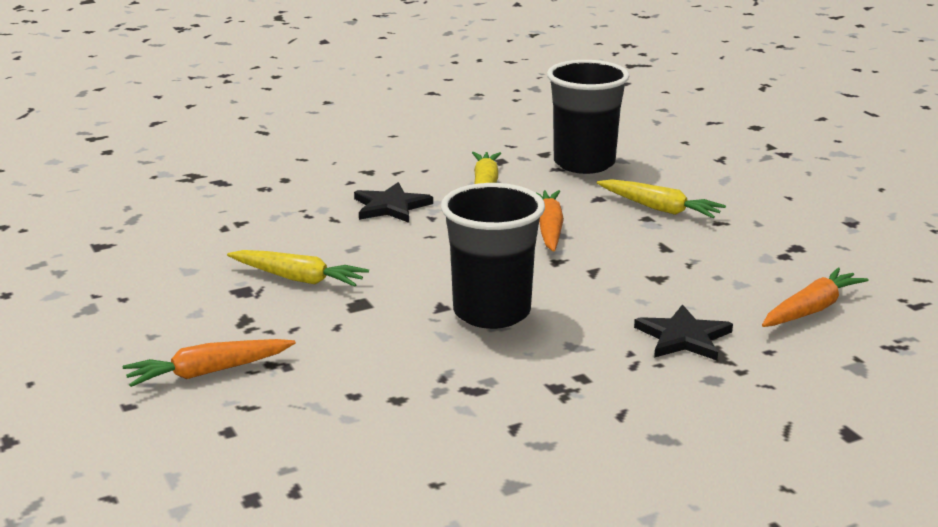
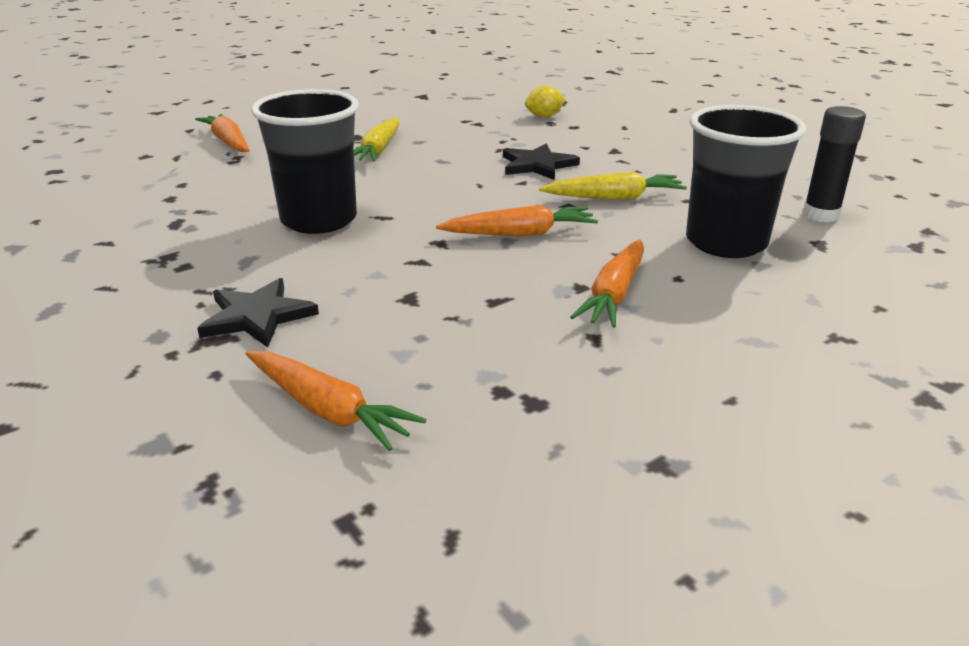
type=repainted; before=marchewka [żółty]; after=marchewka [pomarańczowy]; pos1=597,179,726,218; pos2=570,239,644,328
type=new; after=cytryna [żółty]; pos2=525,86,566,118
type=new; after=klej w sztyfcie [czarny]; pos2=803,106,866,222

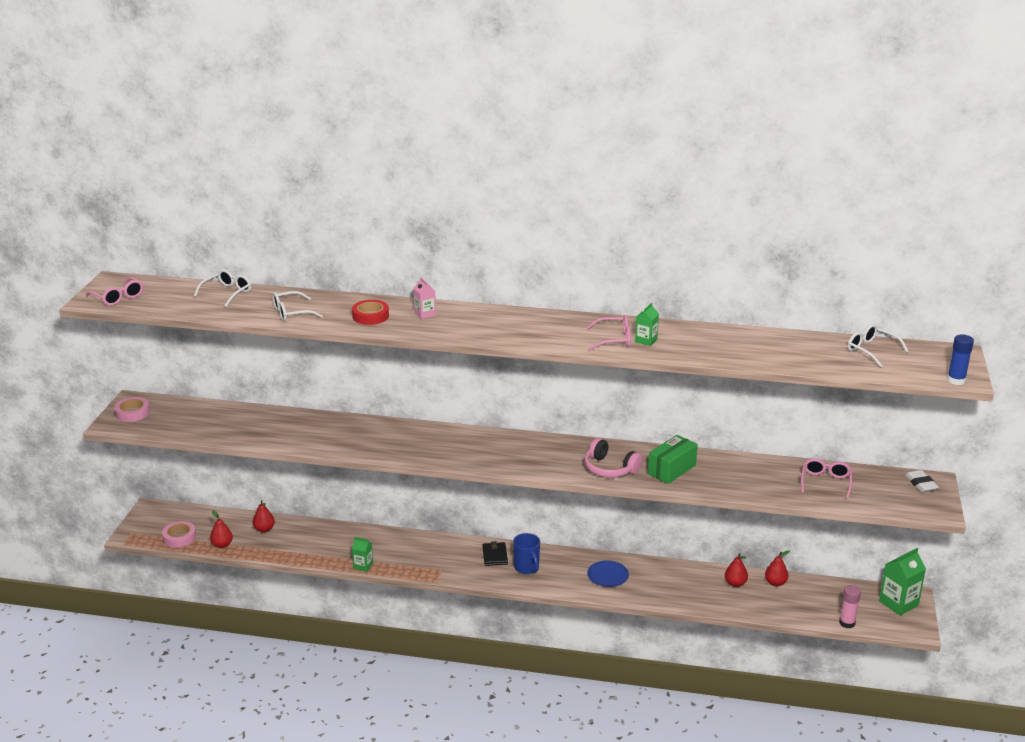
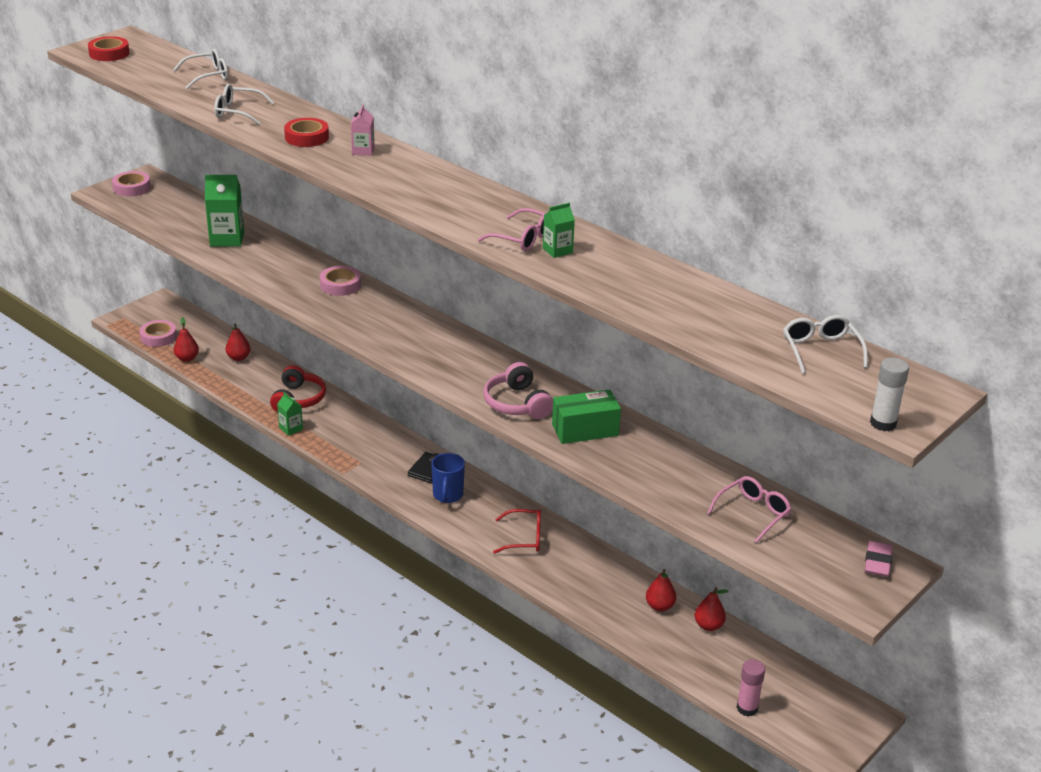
type=swapped; before=okulary [różowy]; after=taśma klejąca [czerwony]; pos1=86,277,143,306; pos2=88,36,130,61
type=swapped; before=talerz [niebieski]; after=okulary [czerwony]; pos1=587,561,629,587; pos2=493,509,541,554
type=shifted; before=karton mleka [zielony]; pos1=879,548,926,616; pos2=205,175,244,246
type=repainted; before=gumka do mazania [biały]; after=gumka do mazania [różowy]; pos1=905,470,939,492; pos2=865,541,893,577
type=repainted; before=klej w sztyfcie [niebieski]; after=klej w sztyfcie [biały]; pos1=947,334,974,385; pos2=870,358,909,431
type=new; after=słuchawki [czerwony]; pos2=270,365,326,412
type=new; after=taśma klejąca [różowy]; pos2=320,266,361,296

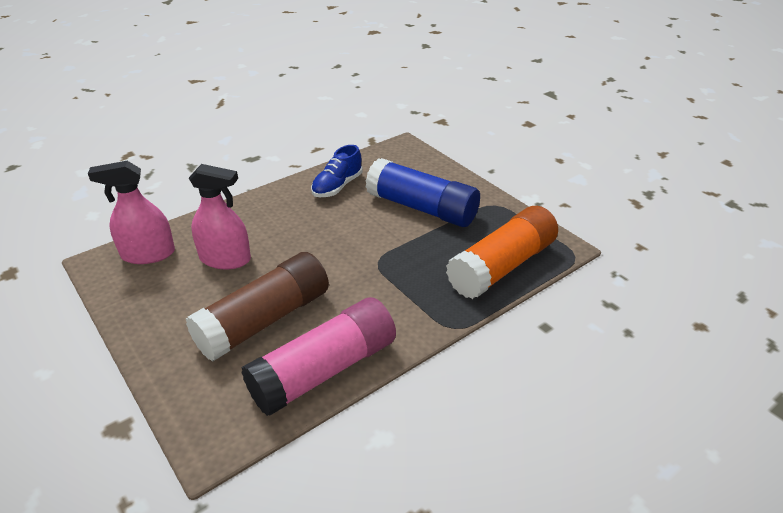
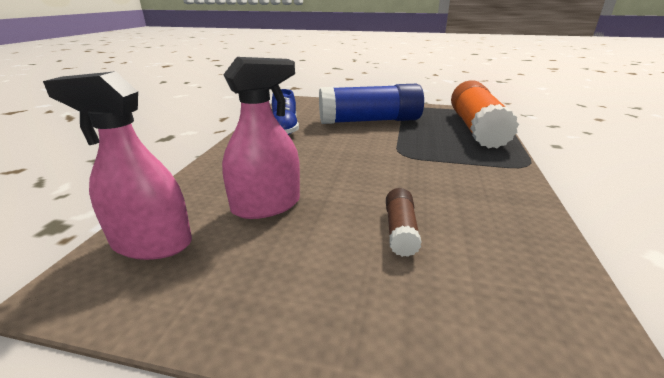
type=rotated; before=spryskiwacz [różowy]; pos1=88,161,175,264; pos2=43,71,192,260; turn=60
type=scaled; before=klej w sztyfcie [brązowy]; pos1=186,252,329,362; pos2=386,188,422,257; scale=0.44
type=gone; before=klej w sztyfcie [różowy]; pos1=241,297,396,416

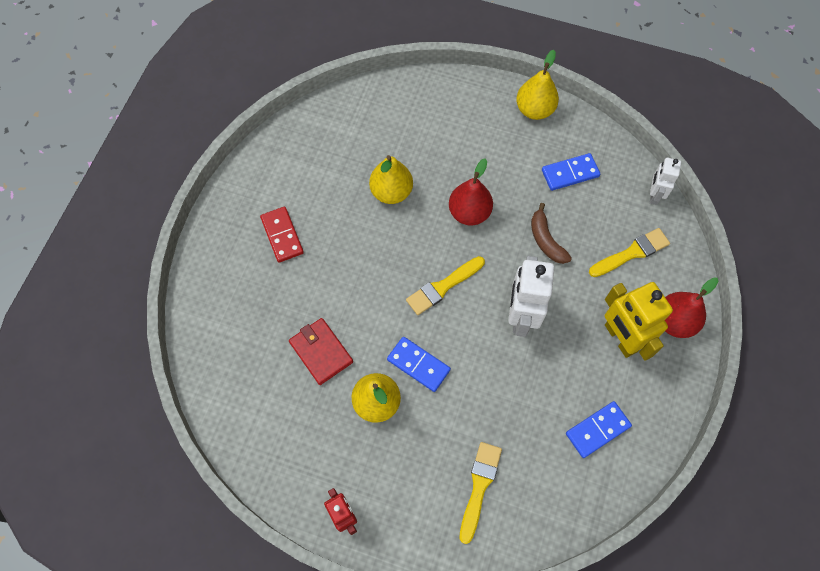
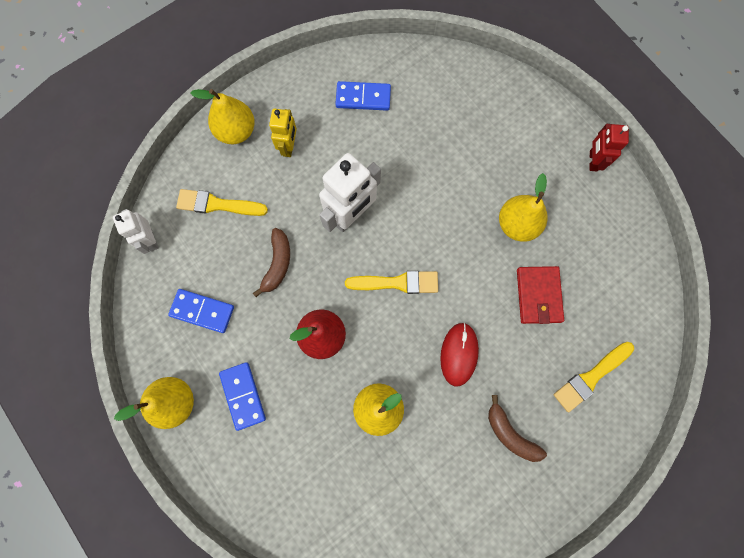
type=swapped; before=kostka domina [czerwony]; after=banan [brązowy]; pos1=260,207,304,263; pos2=488,395,547,462
type=shifted; before=kostka domina [niebieski]; pos1=387,337,451,392; pos2=219,362,266,431
type=shifted; before=pędzel [żółty]; pos1=460,442,502,544; pos2=553,342,634,412
type=scaled; before=robot [żółty]; pos1=605,282,673,360; pos2=269,109,297,157; scale=0.58
type=rotated; before=robot [biały]; pos1=649,158,681,205; pos2=113,209,159,254; turn=105
type=repainted; before=gruszka [czerwony]; after=gruszka [żółty]; pos1=665,277,718,338; pos2=190,89,255,144
type=new; after=myszka [czerwony]; pos2=440,322,479,387

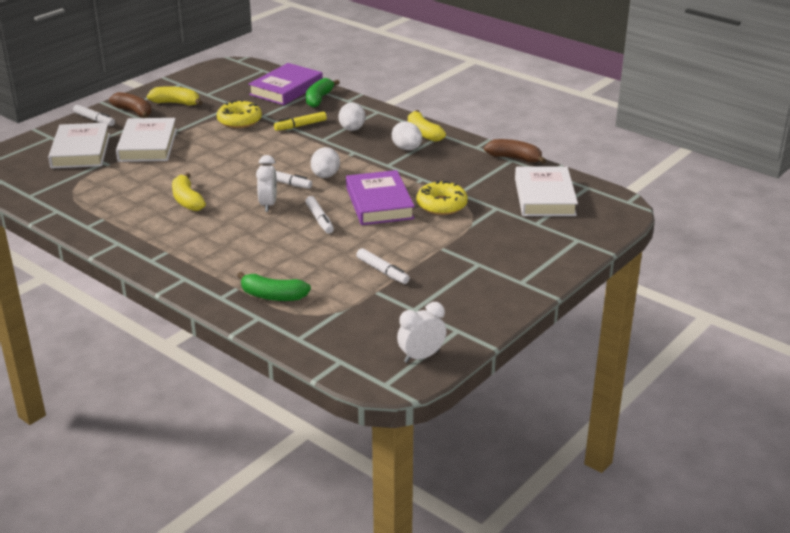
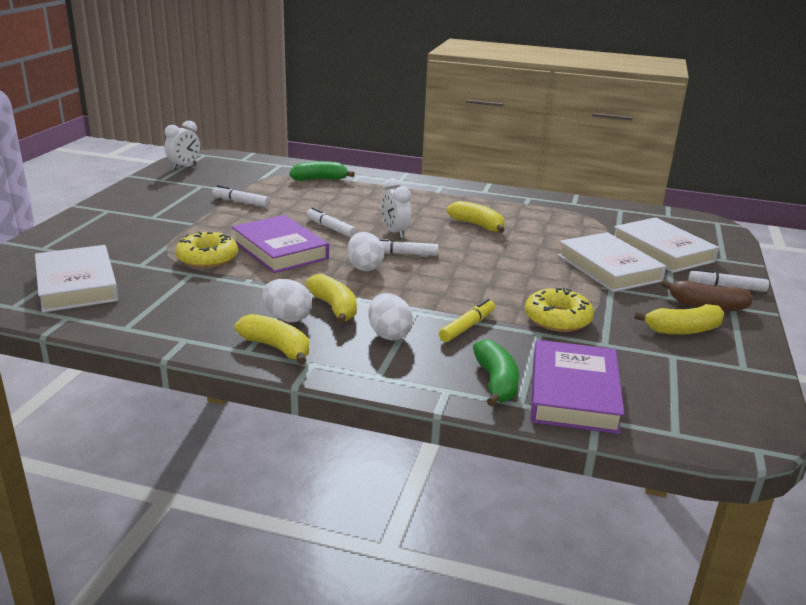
type=gone; before=banan [brązowy]; pos1=484,139,546,164
type=new; after=banan [żółty]; pos2=306,274,357,324

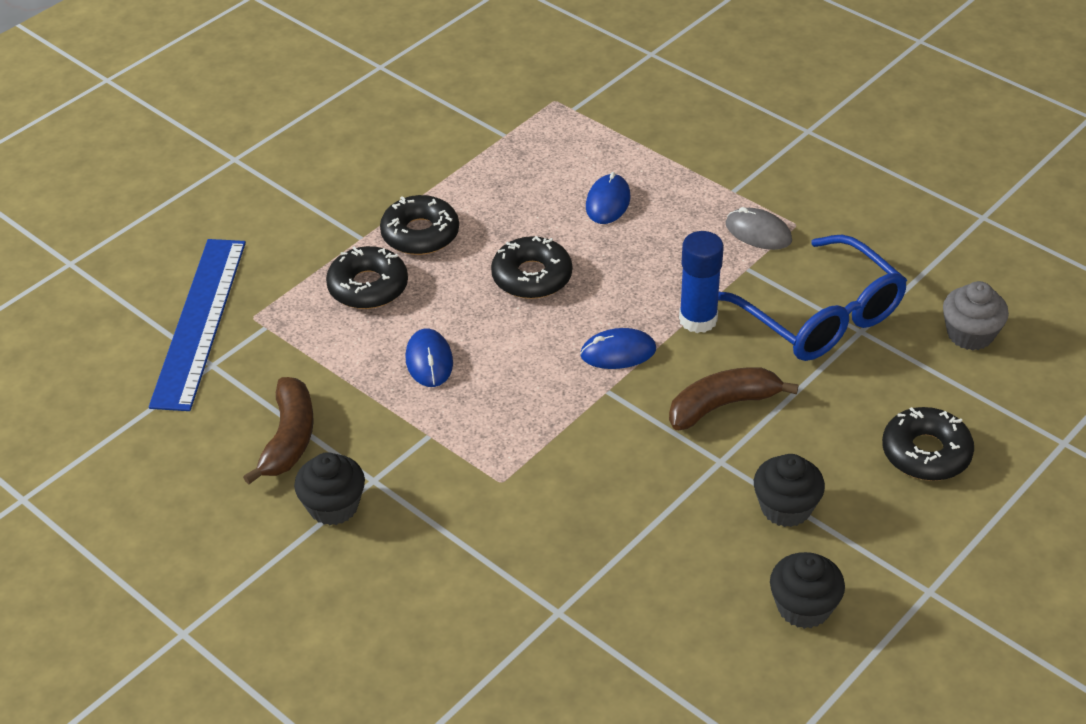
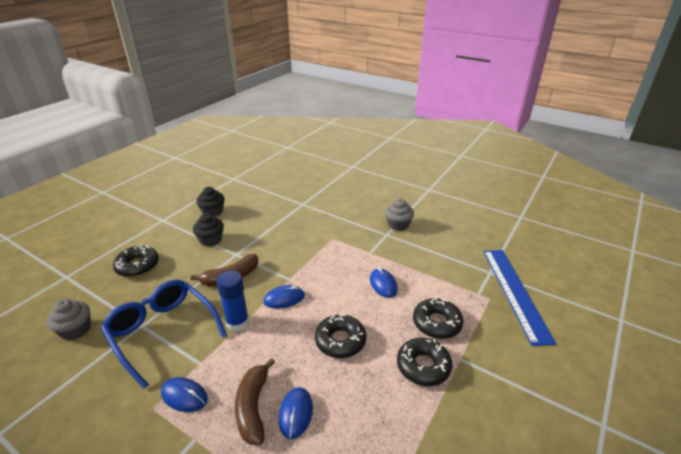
type=shifted; before=banan [brązowy]; pos1=243,377,314,485; pos2=235,358,275,445
type=repainted; before=muffinka [czarny]; after=muffinka [szary]; pos1=294,452,365,525; pos2=385,199,414,231
type=repainted; before=myszka [szary]; after=myszka [niebieski]; pos1=726,207,792,250; pos2=161,377,208,412

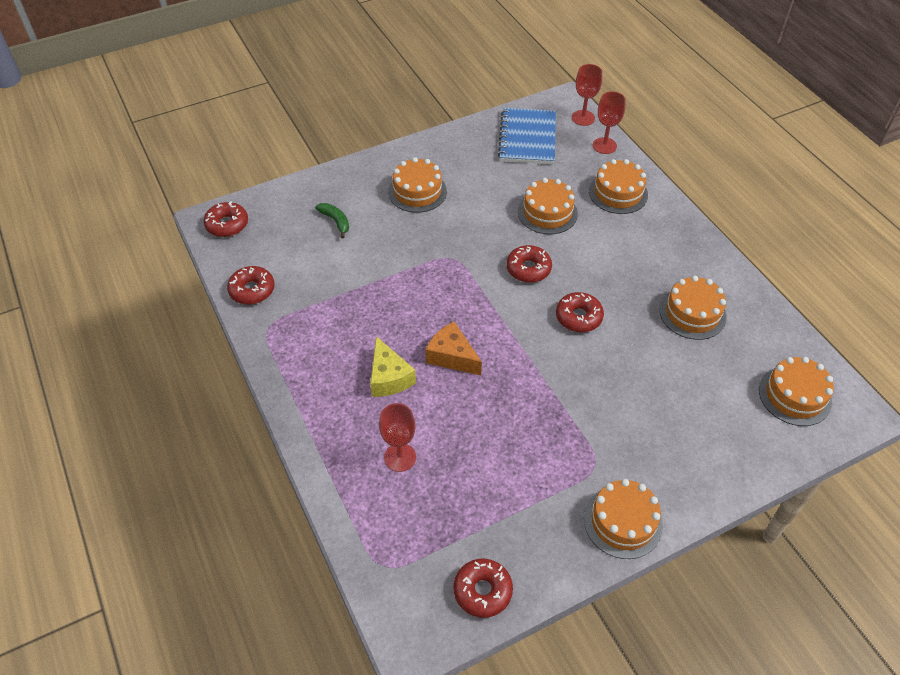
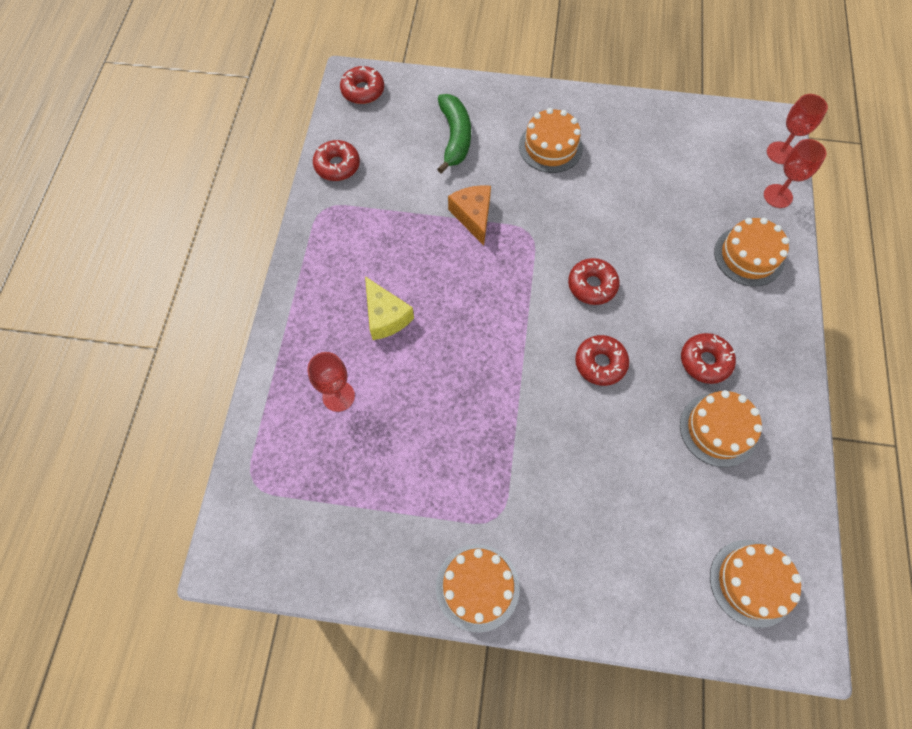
type=scaled; before=banan [zielony]; pos1=315,203,349,238; pos2=437,94,471,174; scale=1.71
type=rotated; before=ser [żółty]; pos1=370,336,416,397; pos2=365,276,414,340; turn=-45
type=shifted; before=ser [pomarańczowy]; pos1=425,321,482,375; pos2=448,185,491,246
type=shifted; before=donut [czerwony]; pos1=453,559,513,618; pos2=681,333,736,384
type=gone; before=zeszyt [niebieski]; pos1=498,108,556,164
type=gone; before=tort [pomarańczowy]; pos1=518,178,578,234

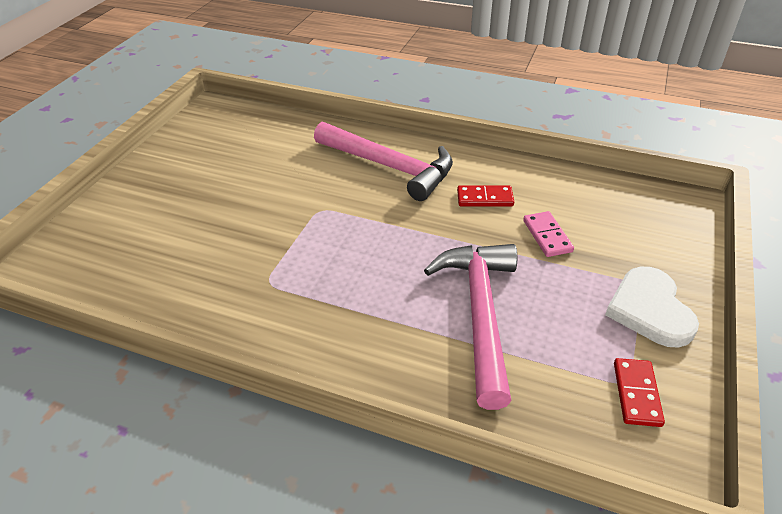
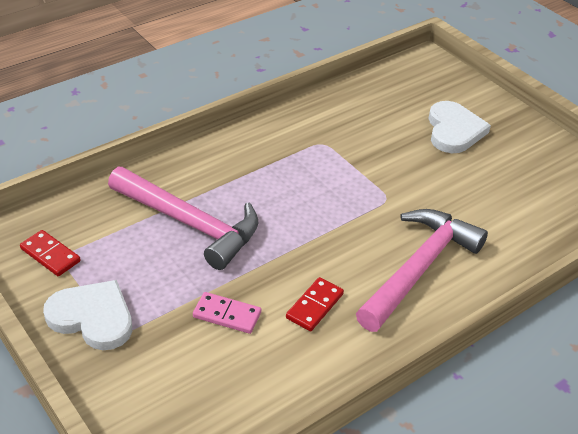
type=rotated; before=młotek [różowy]; pos1=314,122,453,201; pos2=356,209,488,332; turn=150
type=new; after=serce [biały]; pos2=428,101,491,153

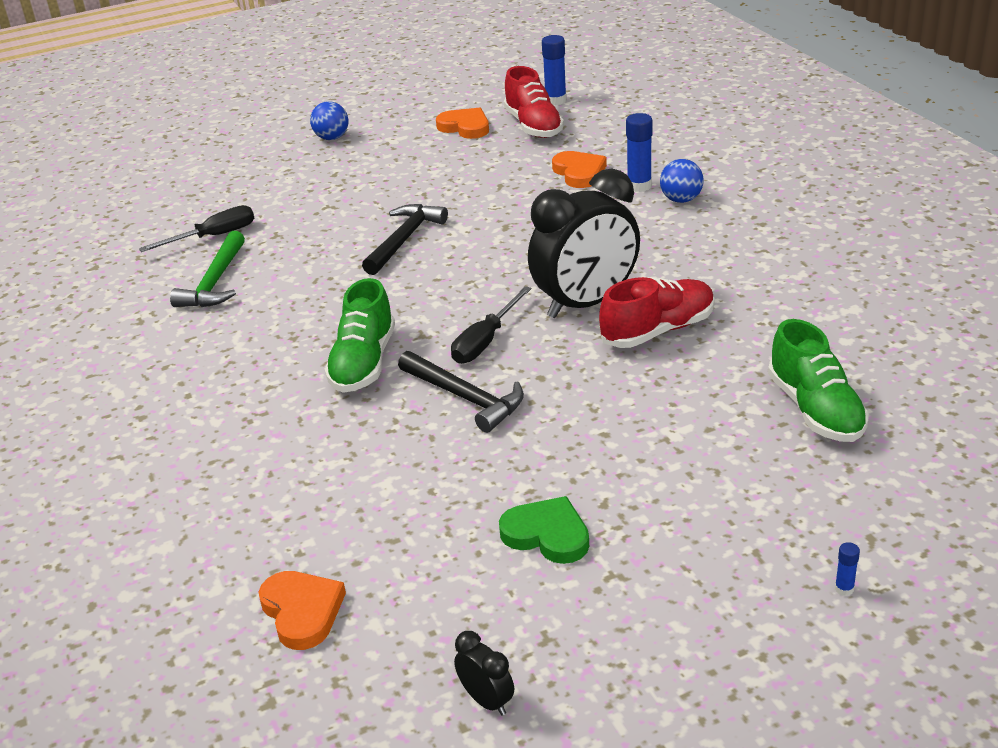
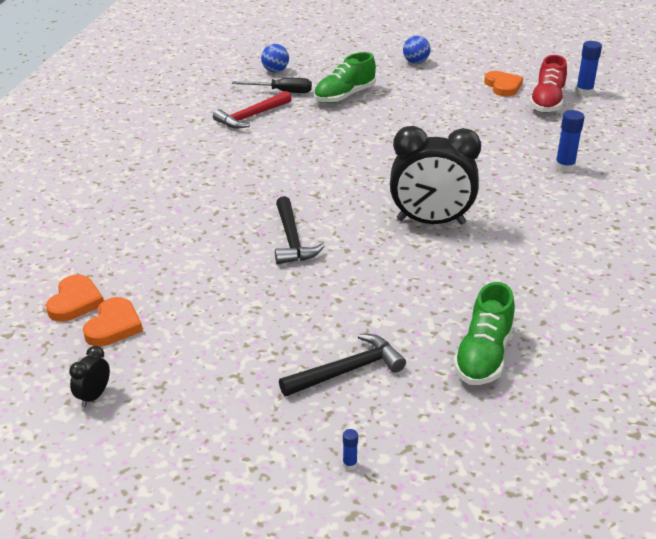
type=repainted; before=młotek [zielony]; after=młotek [czerwony]; pos1=170,231,245,307; pos2=213,91,292,129
type=shifted; before=but [zielony]; pos1=325,278,395,393; pos2=314,52,376,103
type=shifted; before=młotek [czarny]; pos1=362,204,448,275; pos2=279,334,406,396
type=gone; before=śrubokręt [czarny]; pos1=451,286,531,364
type=rotated; before=budzik [czarny]; pos1=454,631,514,716; pos2=69,346,110,407; turn=-150
type=gone; before=serce [zielony]; pos1=499,496,589,564
type=shifted; before=serce [pomarańczowy]; pos1=552,151,607,188; pos2=83,297,143,347
type=gone; before=but [czerwony]; pos1=599,277,715,348
type=shifted; before=piłka [niebieski]; pos1=660,159,704,203; pos2=261,44,289,73

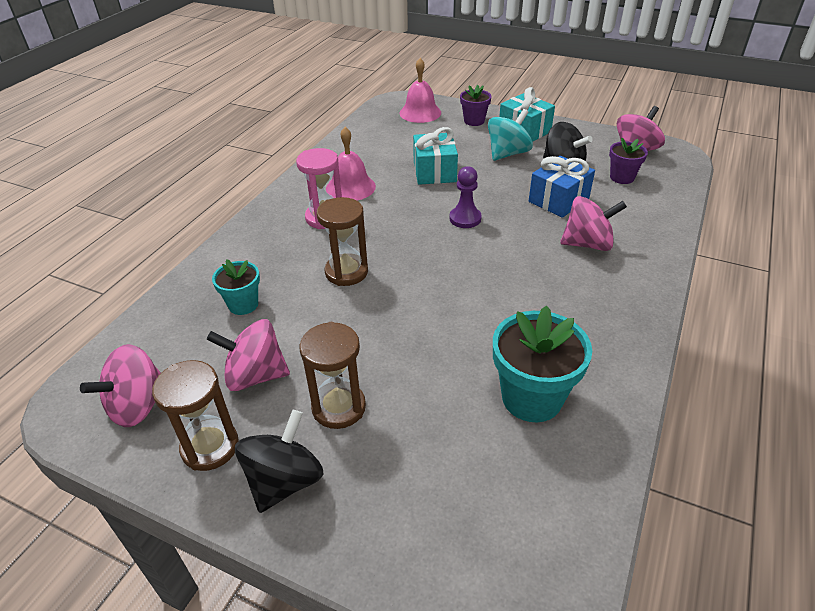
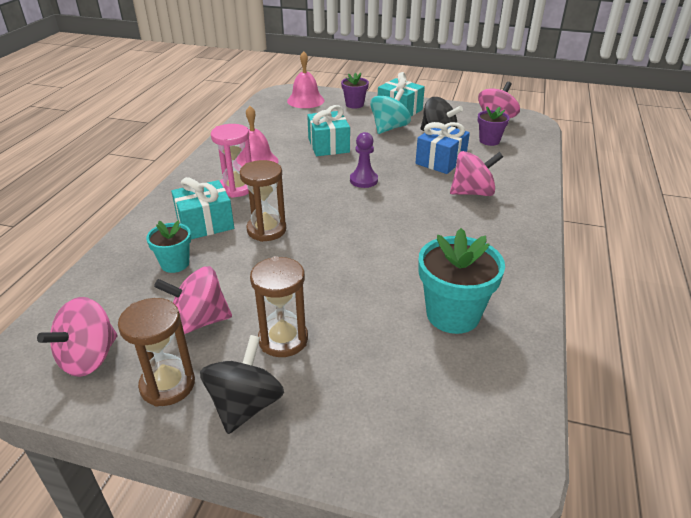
type=new; after=prezent [turkusowy]; pos2=171,177,234,239

